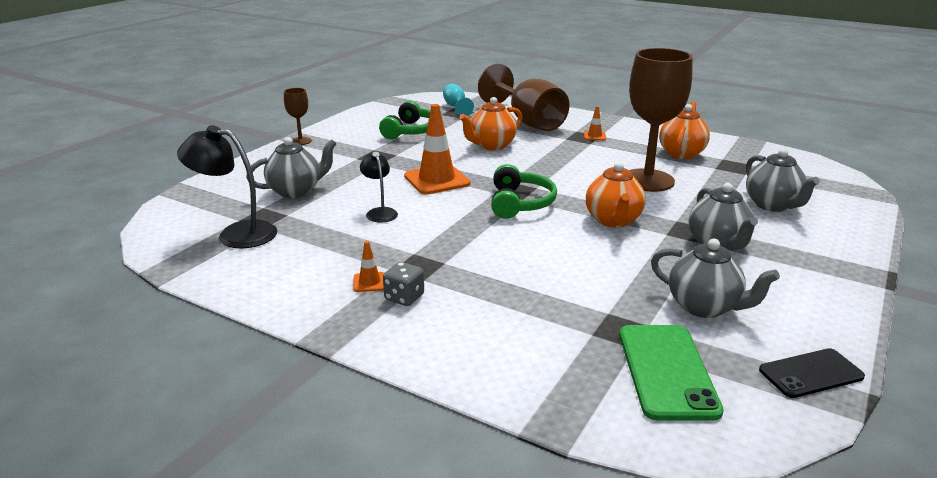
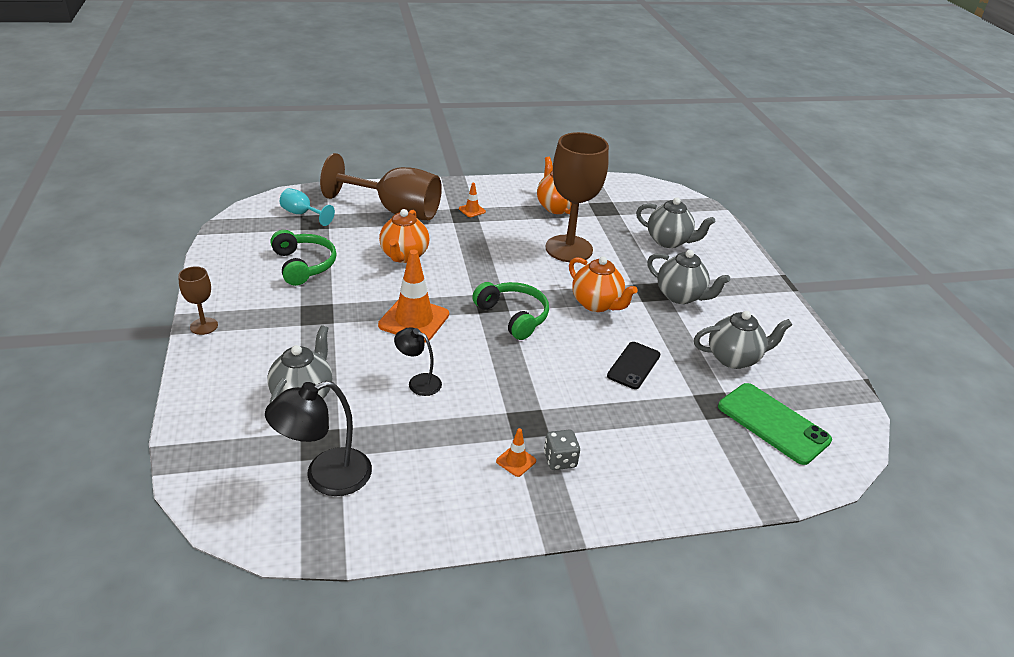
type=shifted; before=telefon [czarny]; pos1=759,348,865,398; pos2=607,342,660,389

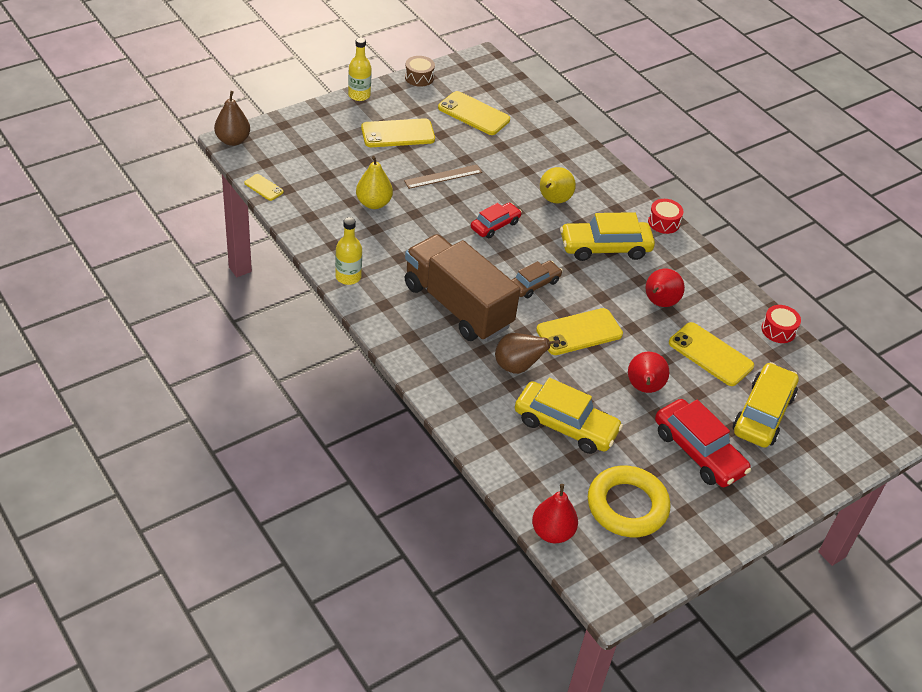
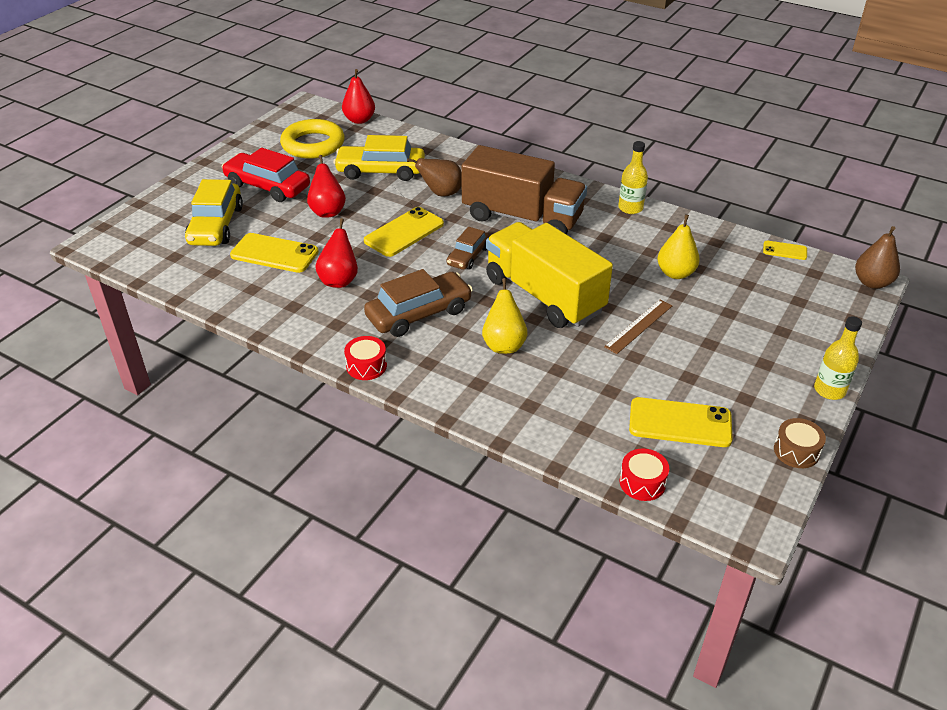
type=gone; before=telefon [żółty]; pos1=361,118,435,147
type=swapped; before=samochód [czerwony]; after=ciężarówka [żółty]; pos1=471,203,522,238; pos2=486,222,613,328
type=repainted; before=samochód [żółty]; after=samochód [brązowy]; pos1=560,212,655,261; pos2=364,269,473,337
type=shifted; before=bęben [czerwony]; pos1=762,305,801,343; pos2=620,448,669,501

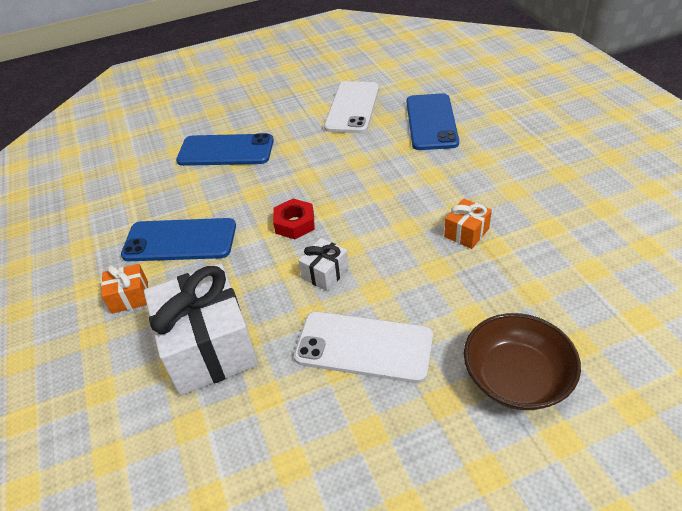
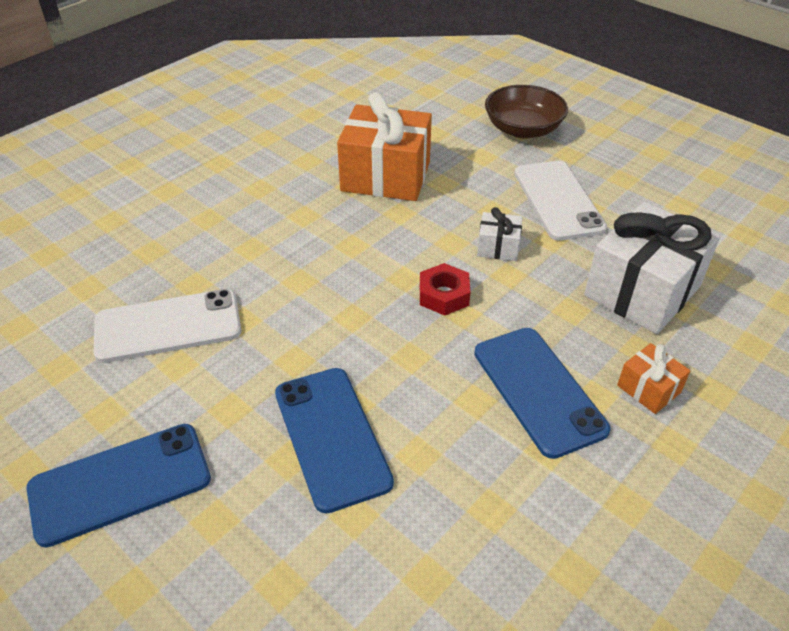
type=shifted; before=telefon [niebieski]; pos1=407,93,459,150; pos2=27,424,211,548
type=scaled; before=prezent [pomarańczowy]; pos1=444,199,492,249; pos2=337,92,432,201; scale=2.17

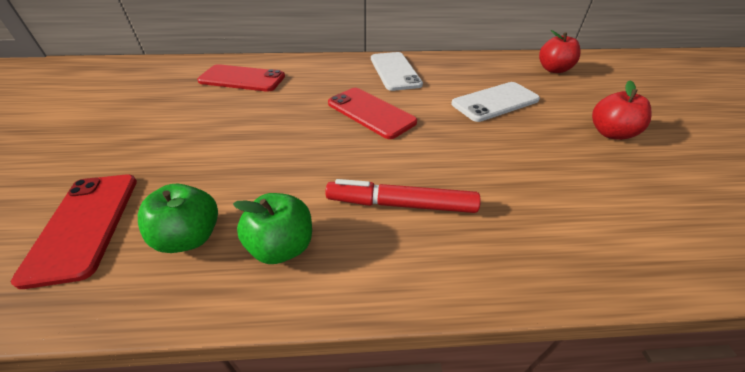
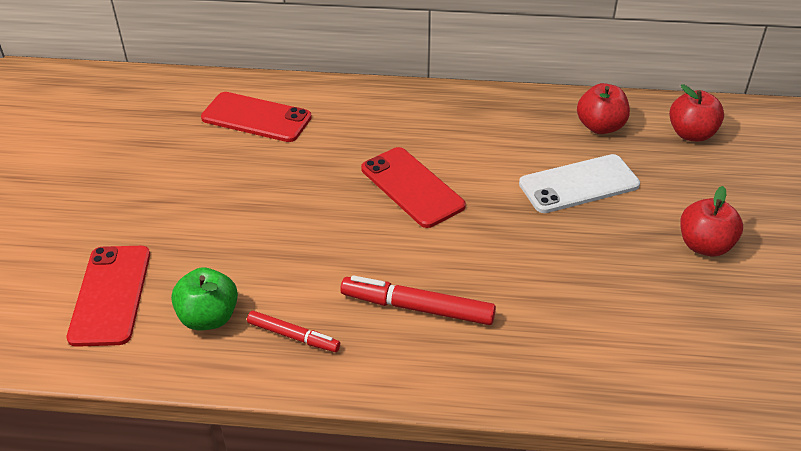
type=swapped; before=jabłko [zielony]; after=flamaster [czerwony]; pos1=233,193,312,264; pos2=247,311,340,352
type=gone; before=telefon [biały]; pos1=371,52,423,91
type=new; after=jabłko [czerwony]; pos2=577,83,630,134

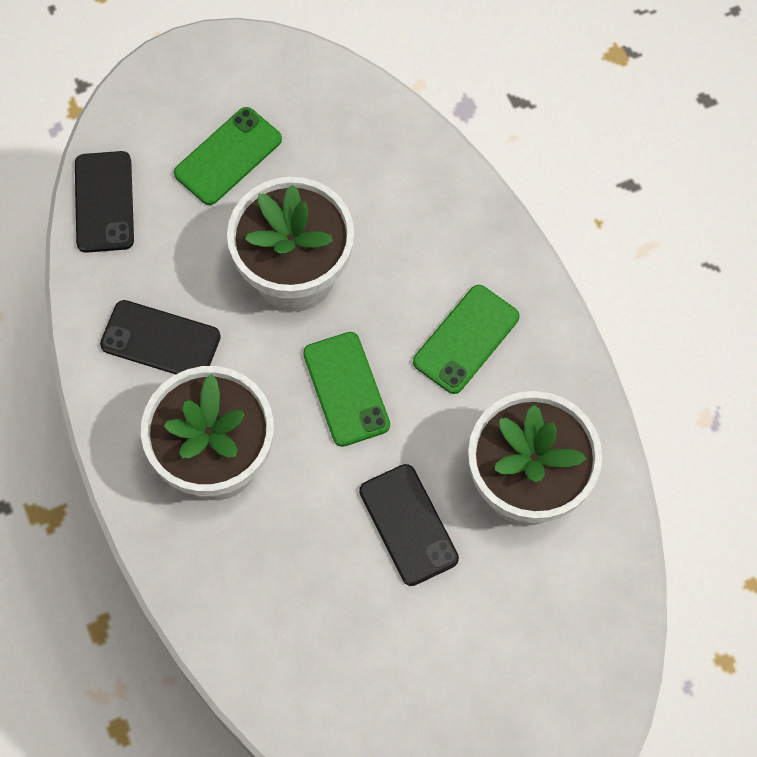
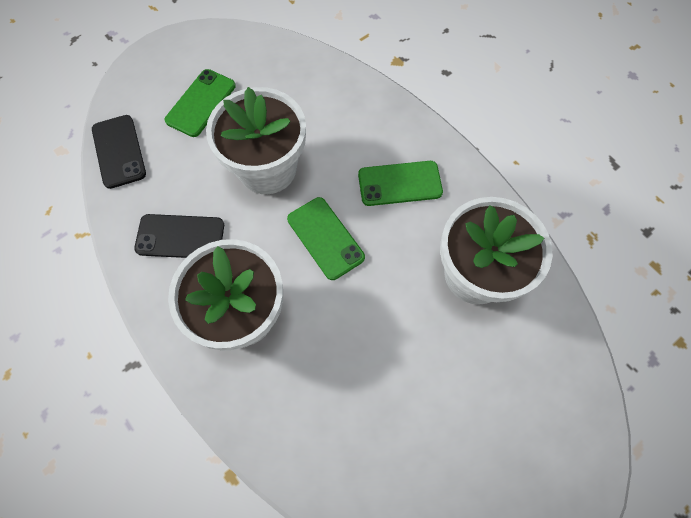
type=gone; before=telefon [czarny]; pos1=359,464,459,586
type=rotated; before=telefon [zielony]; pos1=413,285,520,394; pos2=358,161,443,206; turn=60

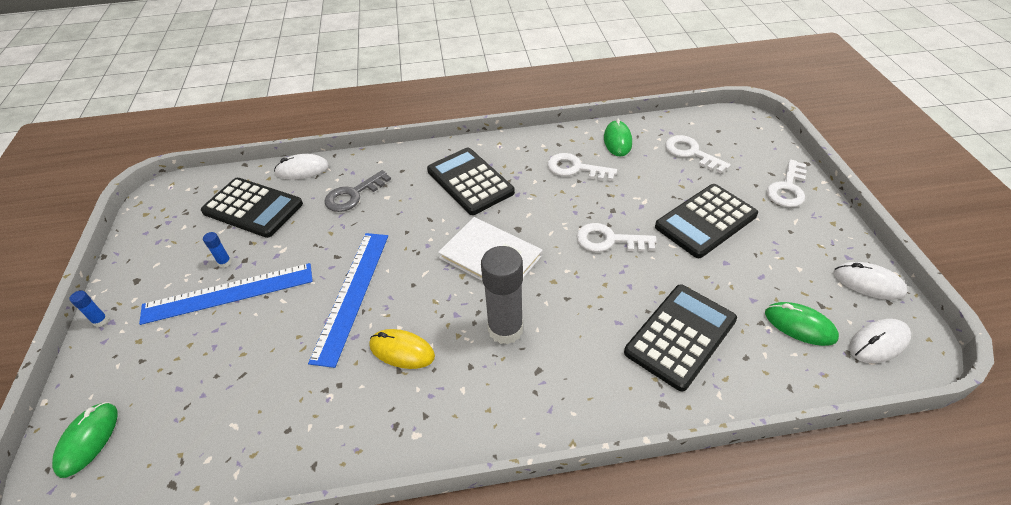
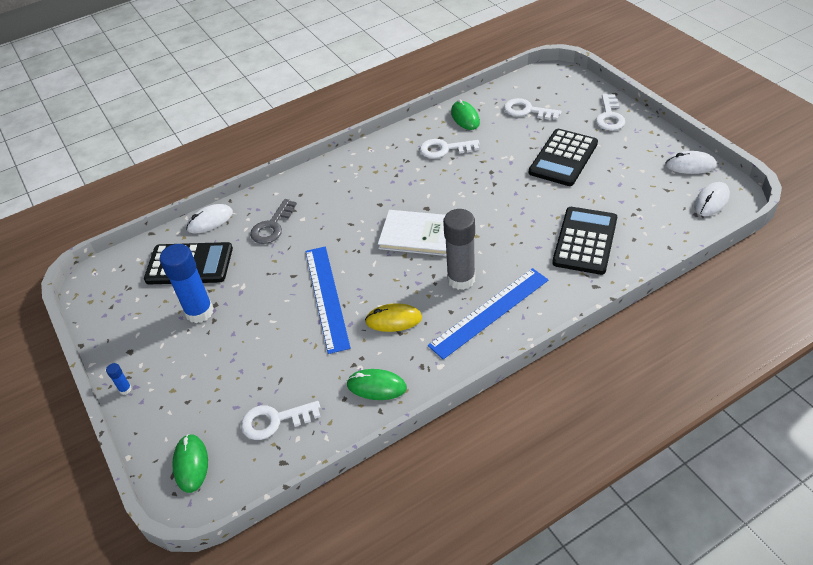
type=shifted; before=linijka [niebieski]; pos1=139,263,313,325; pos2=428,268,548,359
type=scaled; before=klej w sztyfcie [niebieski]; pos1=203,232,232,268; pos2=160,244,214,323; scale=2.45
type=gone; before=kalkulator [czarny]; pos1=427,148,515,215
type=shifted; before=klucz [biały]; pos1=576,223,656,252; pos2=241,401,321,440
type=shifted; before=myszka [zielony]; pos1=765,302,839,346; pos2=347,369,407,400

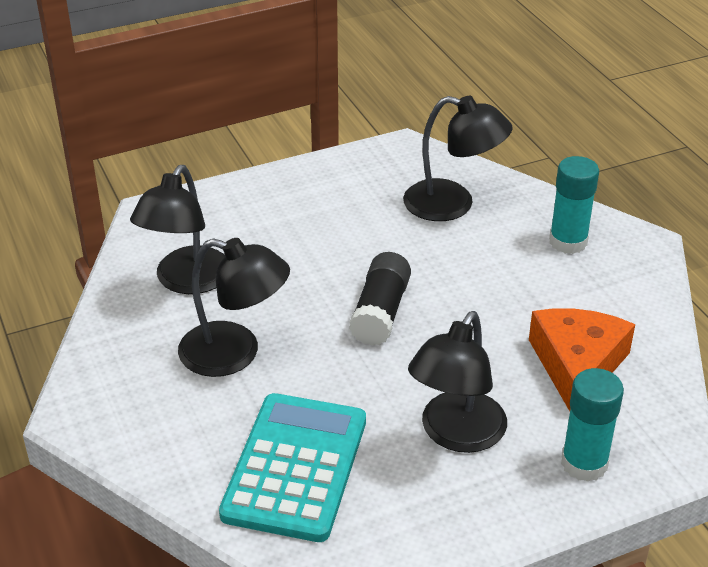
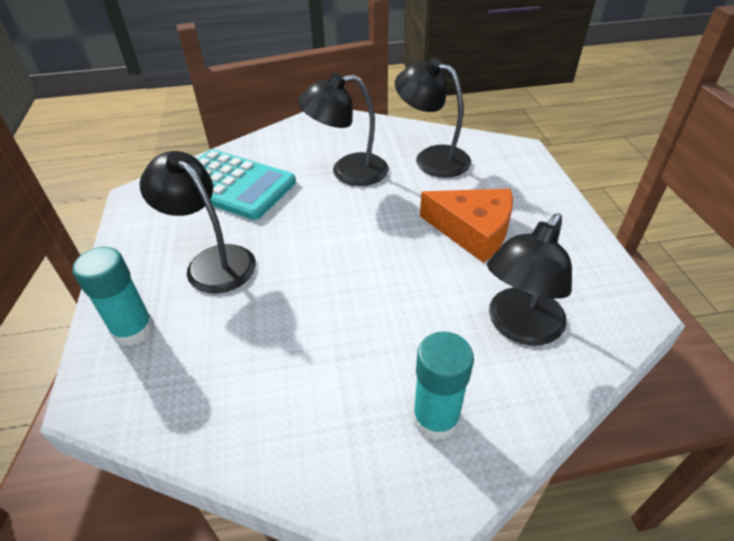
type=rotated; before=lampka [czarny]; pos1=178,238,290,377; pos2=298,73,389,186; turn=45
type=gone; before=klej w sztyfcie [czarny]; pos1=349,252,411,346
type=shifted; before=ser [pomarańczowy]; pos1=529,308,635,411; pos2=420,188,513,263

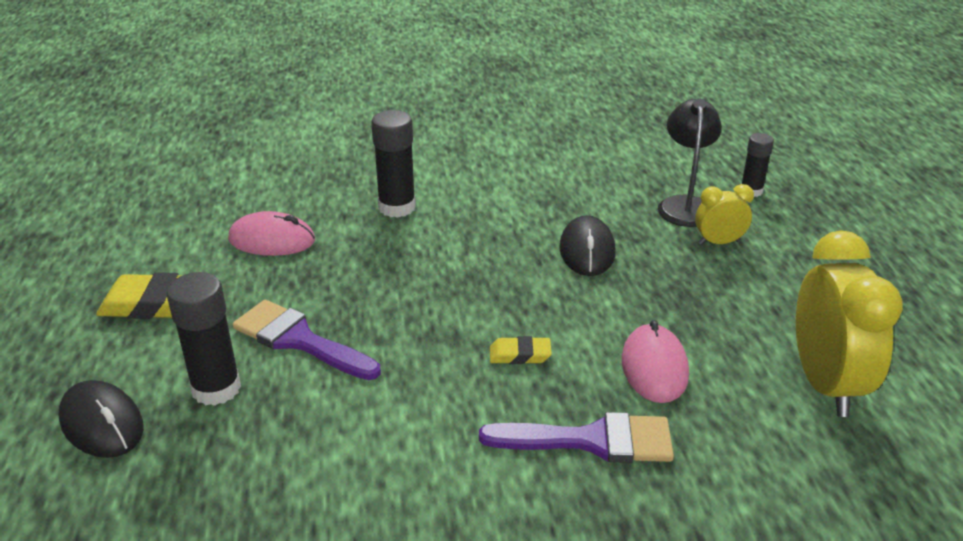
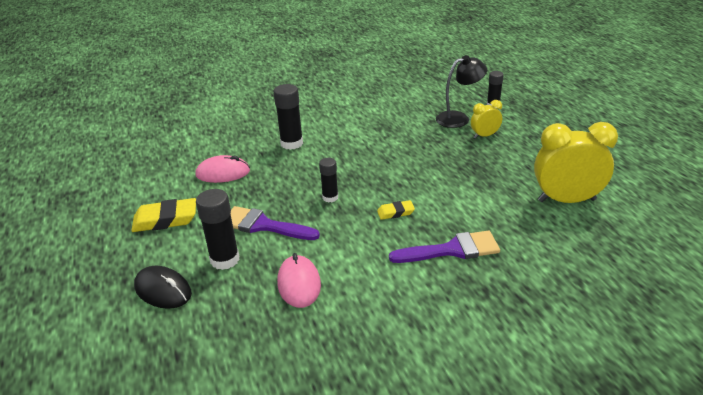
type=gone; before=myszka [czarny]; pos1=559,215,615,276
type=shifted; before=myszka [różowy]; pos1=622,320,689,403; pos2=277,253,321,308
type=rotated; before=lampka [czarny]; pos1=658,99,722,227; pos2=436,55,487,128; turn=75
type=rotated; before=budzik [żółty]; pos1=796,230,903,417; pos2=534,122,618,203; turn=-75
type=new; after=klej w sztyfcie [czarny]; pos2=319,158,338,202

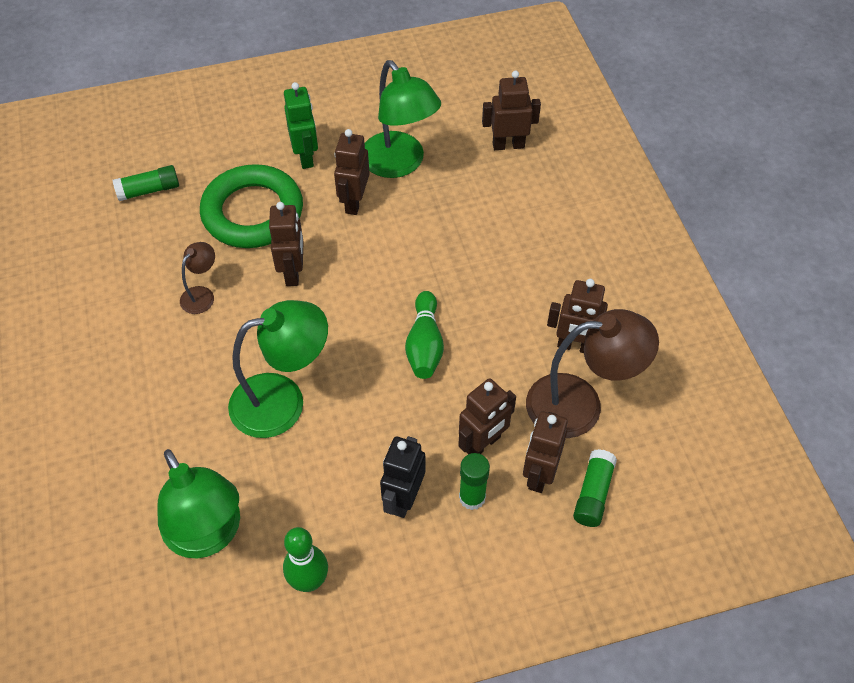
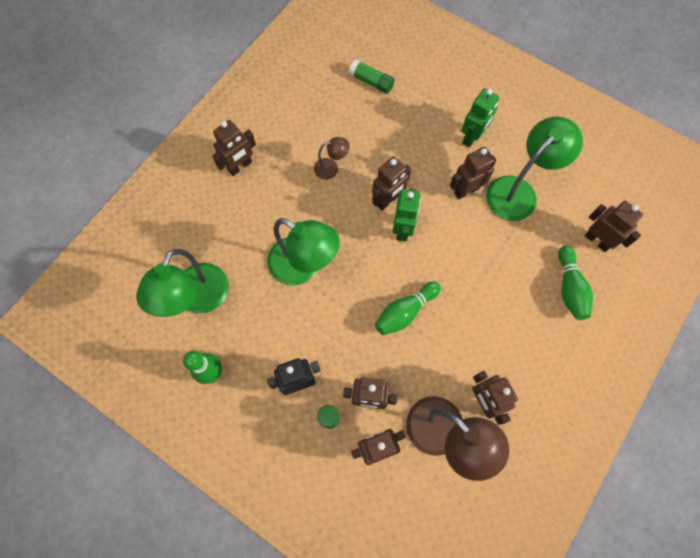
type=gone; before=pierścień [zielony]; pos1=200,164,303,248
type=rotated; before=lampka [zielony]; pos1=365,60,441,178; pos2=486,117,583,221; turn=-150
type=gone; before=klej w sztyfcie [zielony]; pos1=573,449,617,527
type=new; after=robot [brązowy]; pos2=212,120,256,176
type=new; after=robot [zielony]; pos2=392,189,421,242
type=new; after=kręgiel [zielony]; pos2=558,246,593,320

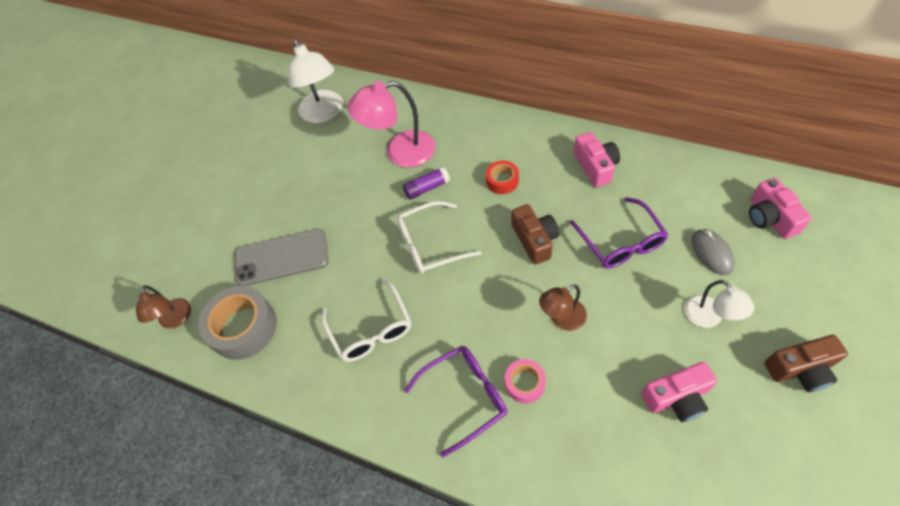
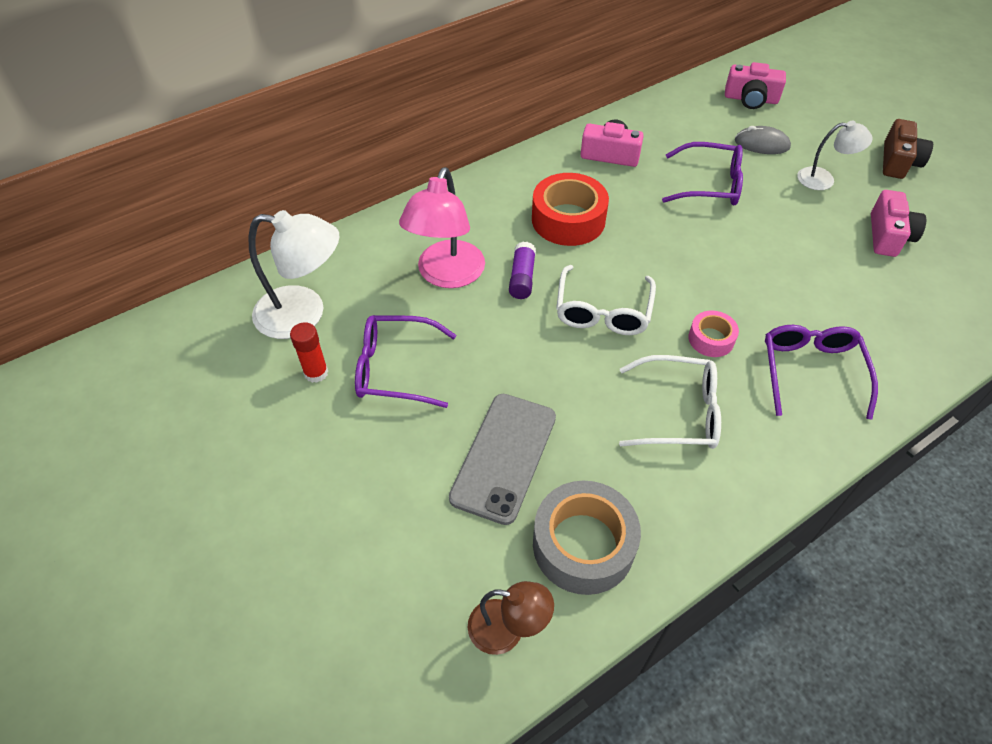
type=scaled; before=taśma klejąca [czerwony]; pos1=486,160,519,194; pos2=532,173,609,246; scale=1.86
type=shifted; before=taśma klejąca [różowy]; pos1=505,359,546,403; pos2=688,310,739,357
type=gone; before=aparat fotograficzny [brązowy]; pos1=512,204,559,265
type=gone; before=lampka [brązowy]; pos1=539,284,587,331
type=new; after=klej w sztyfcie [czerwony]; pos2=290,322,328,383
type=new; after=okulary [fioletowy]; pos2=355,315,456,408

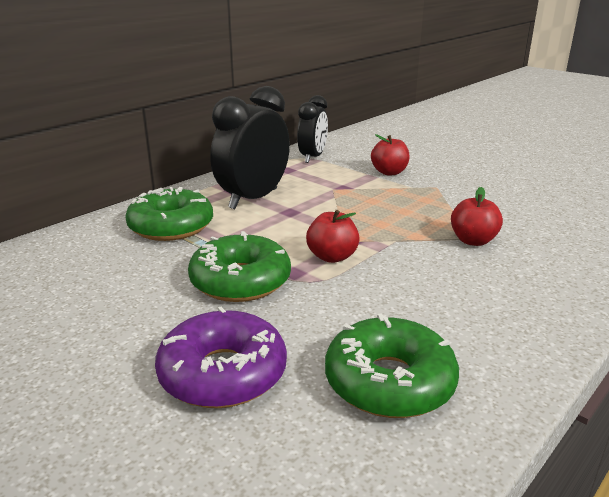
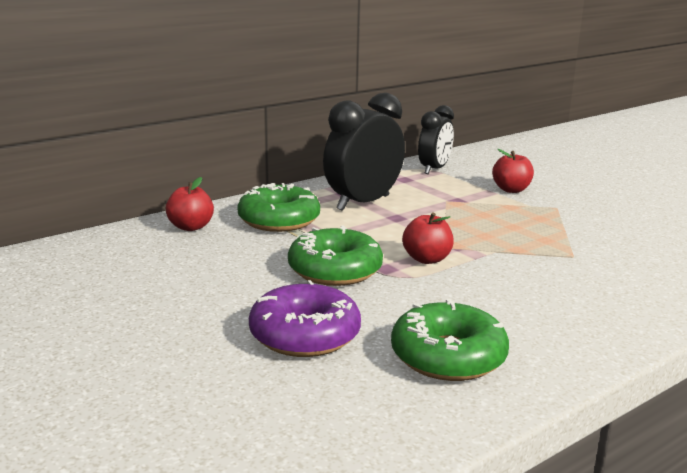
type=shifted; before=jabłko [czerwony]; pos1=451,187,503,246; pos2=166,177,214,231

